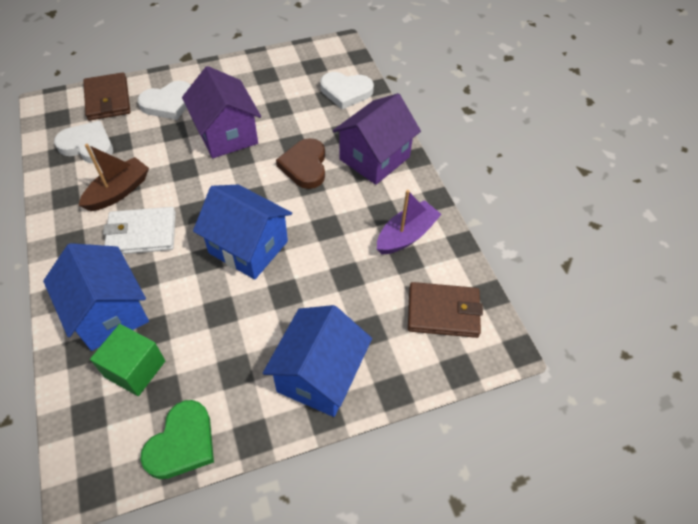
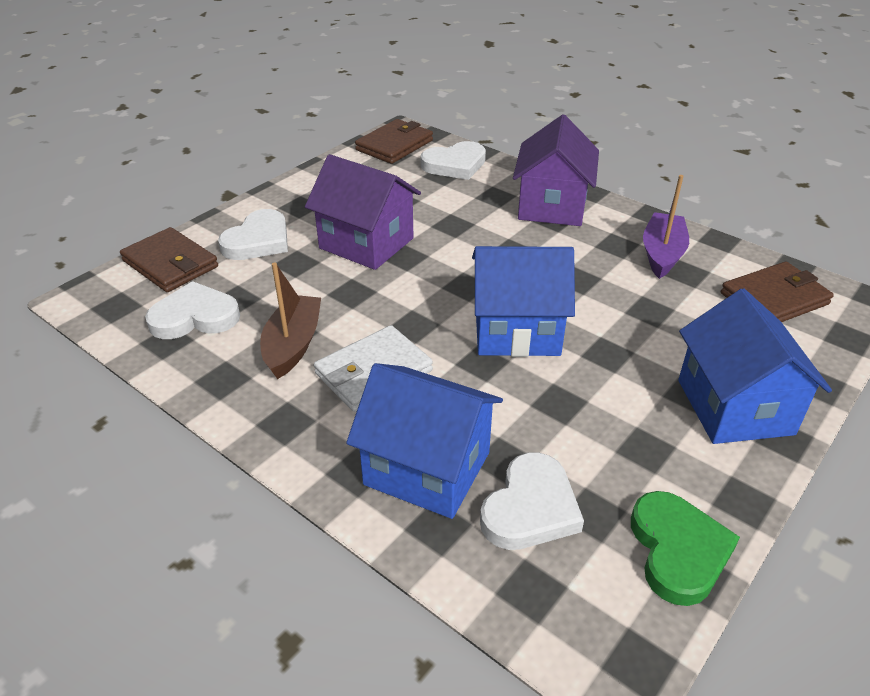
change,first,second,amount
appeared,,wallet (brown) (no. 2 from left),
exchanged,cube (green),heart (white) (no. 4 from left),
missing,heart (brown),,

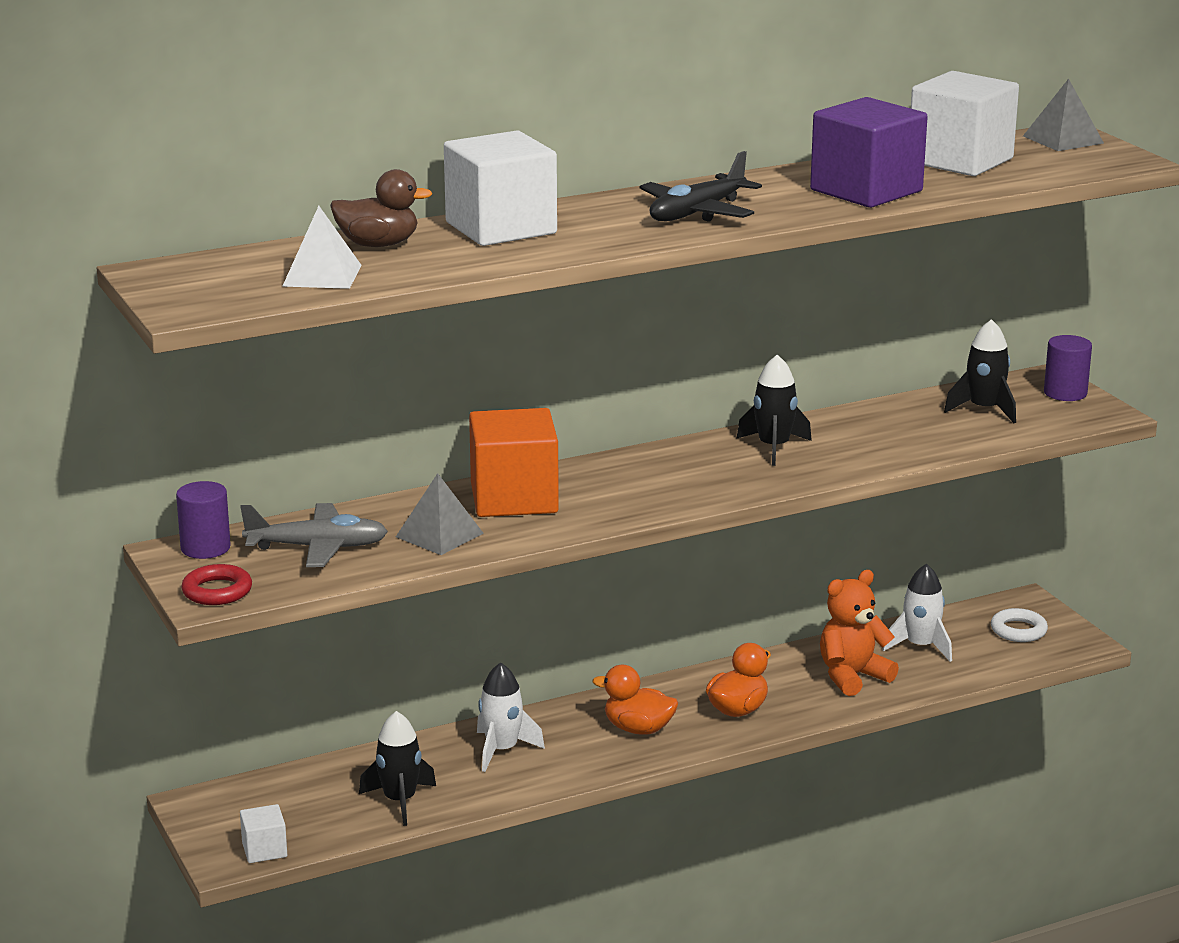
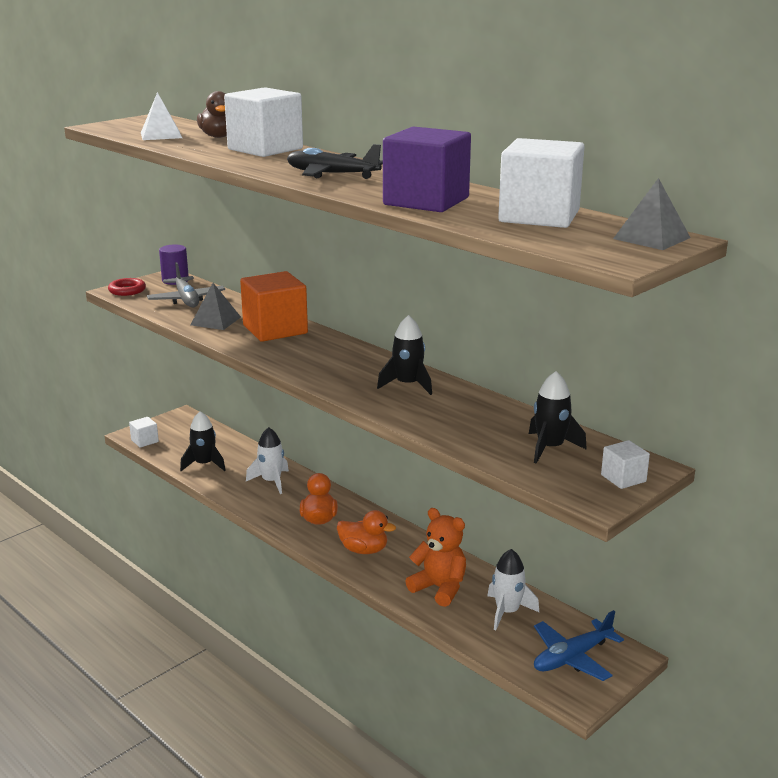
change,first,second,amount
exchanged,ring (white),plane (blue),
exchanged,cylinder (purple) (no. 2 from left),cube (white) (no. 4 from left),

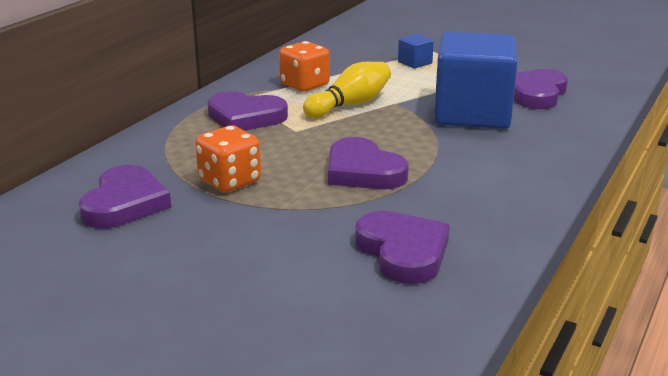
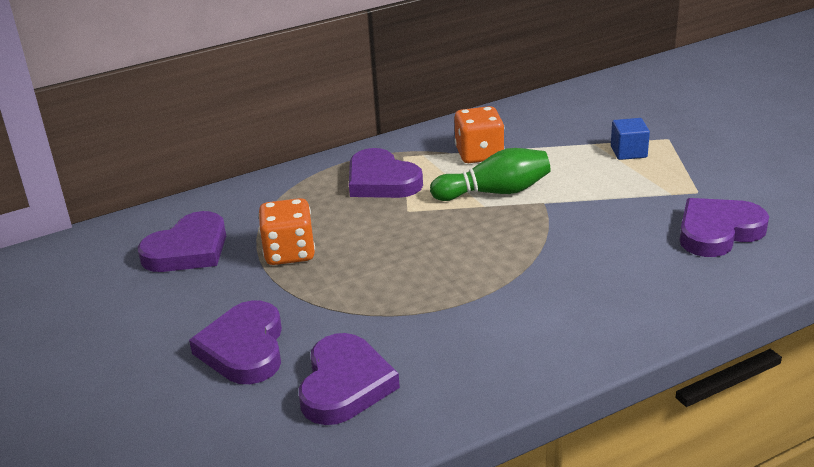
change,first,second,amount
relocated,heart (purple) (no. 3 from left in the first image),heart (purple) (no. 2 from left),
colour,bowling pin (yellow),bowling pin (green),
missing,cube (blue) (no. 2 from left),,

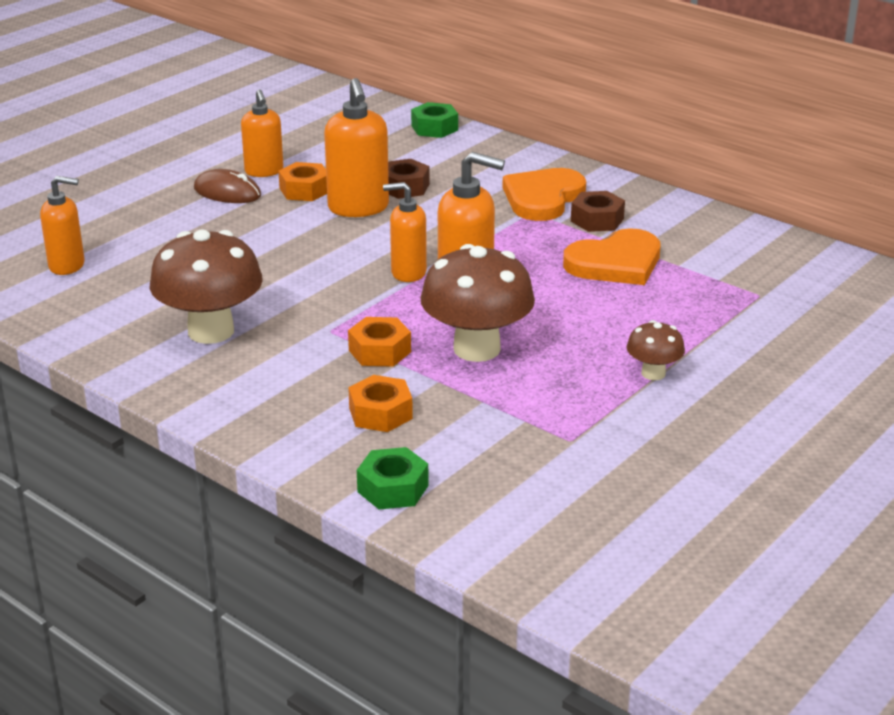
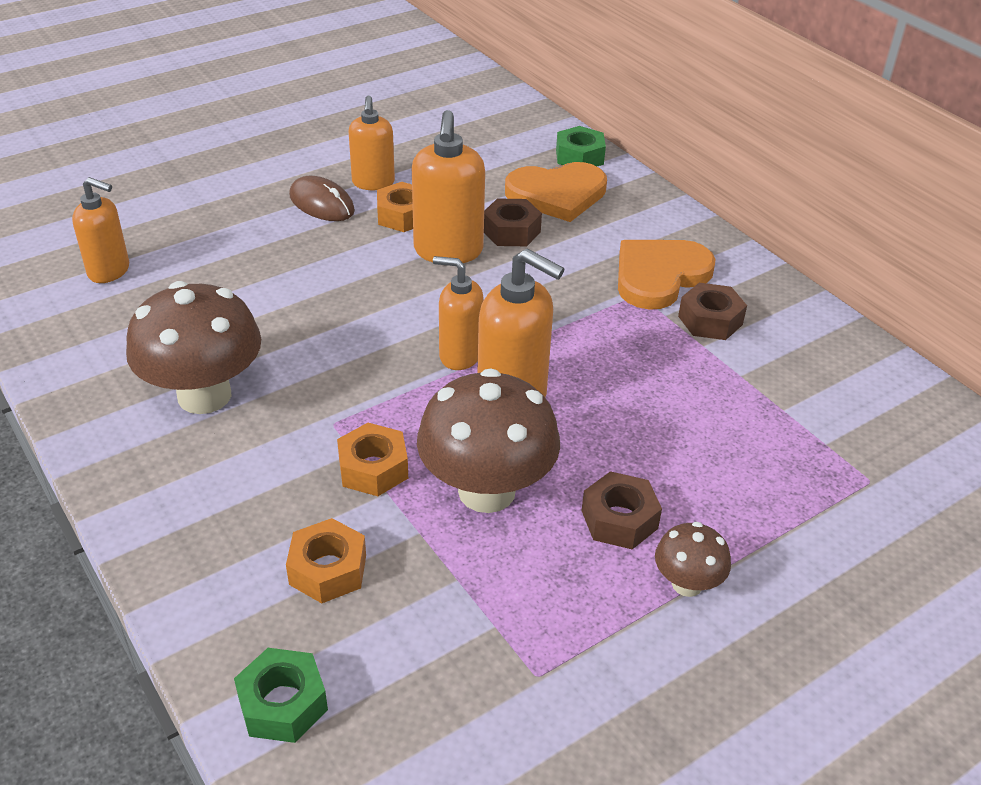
change,first,second,amount
relocated,heart (orange) (no. 2 from left in the first image),heart (orange) (no. 1 from left),
appeared,,nut (brown) (no. 2 from left),

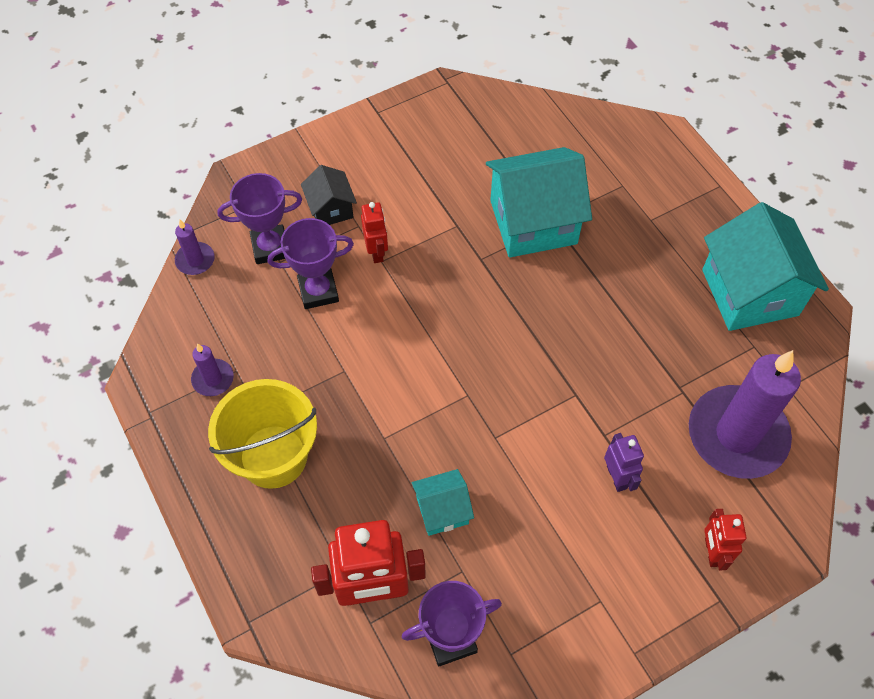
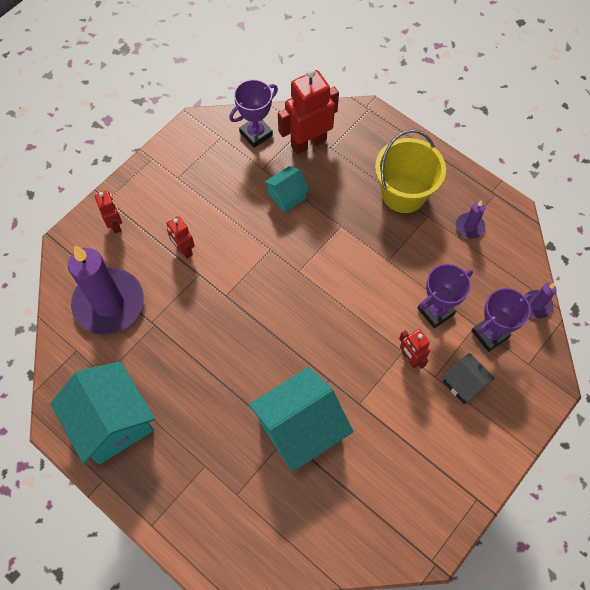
change,first,second,amount
colour,robot (purple),robot (red) (no. 2 from left),

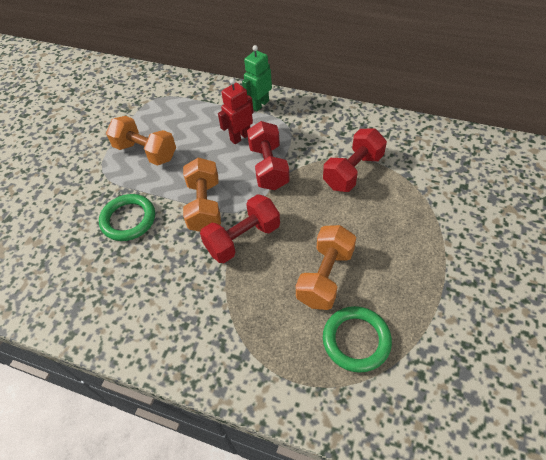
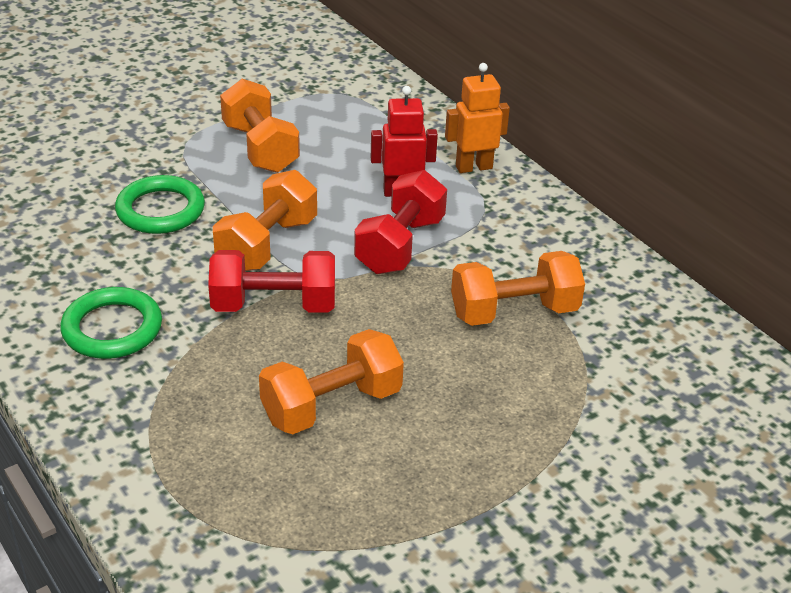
change,first,second,amount
relocated,ring (green) (no. 2 from left in the first image),ring (green) (no. 1 from left),
colour,robot (green),robot (orange),
colour,dumbbell (red) (no. 3 from left),dumbbell (orange) (no. 4 from left),

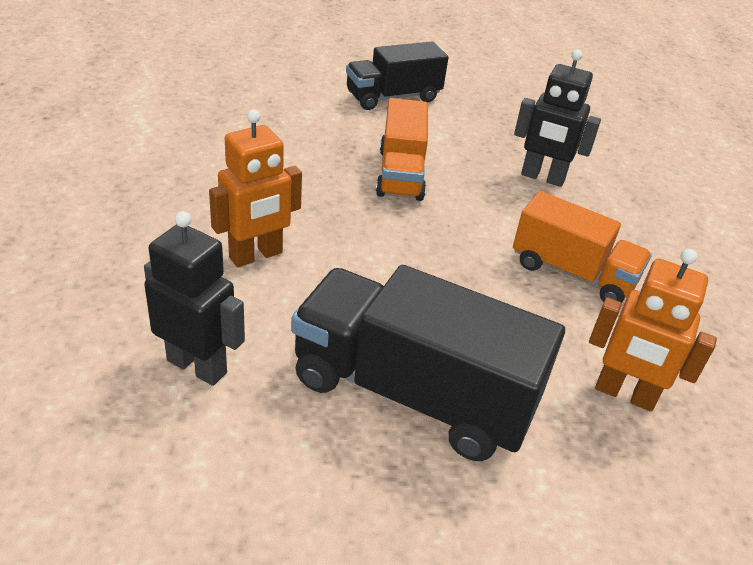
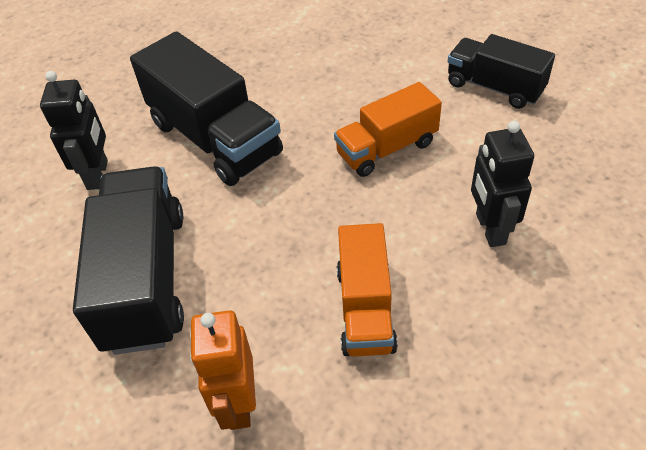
change,first,second,amount
exchanged,robot (orange) (no. 1 from left),truck (black) (no. 2 from left),

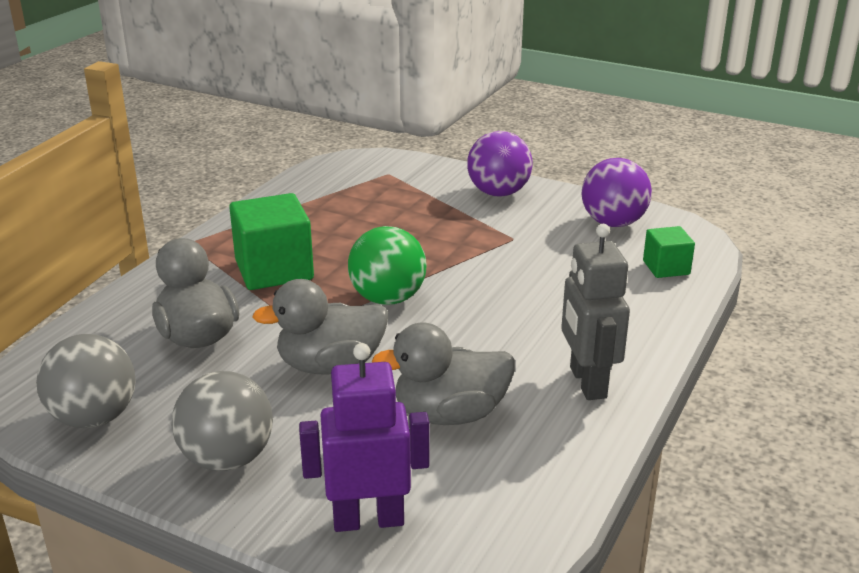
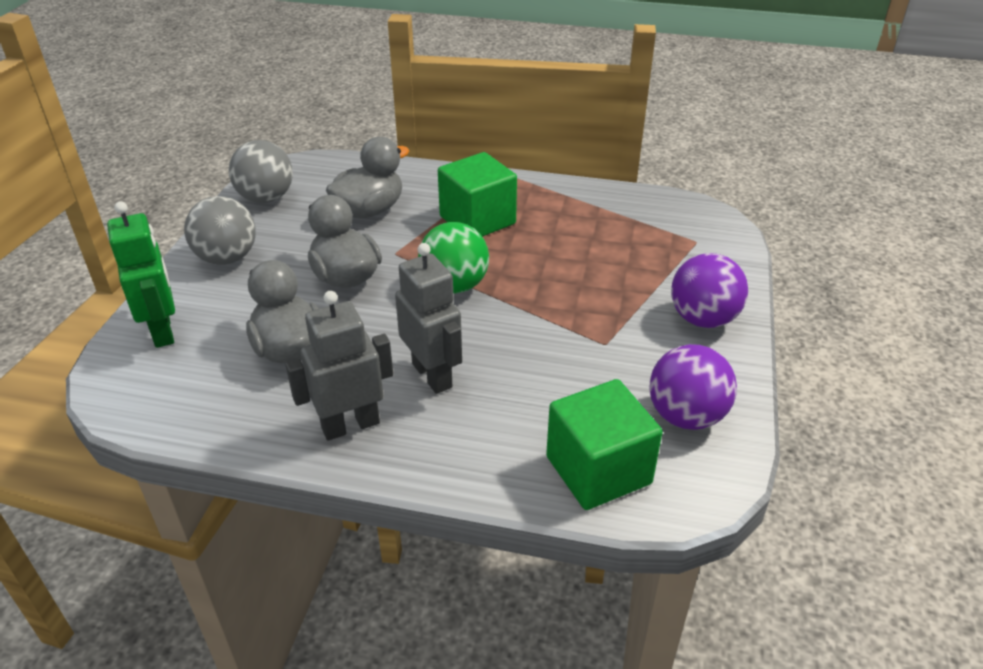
change,first,second,amount
colour,robot (purple),robot (green),
appeared,,robot (grey) (no. 2 from left),
size,cube (green) (no. 2 from left),,x1.80

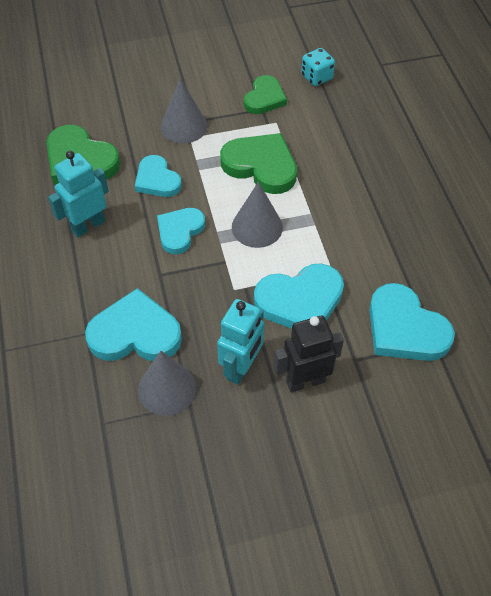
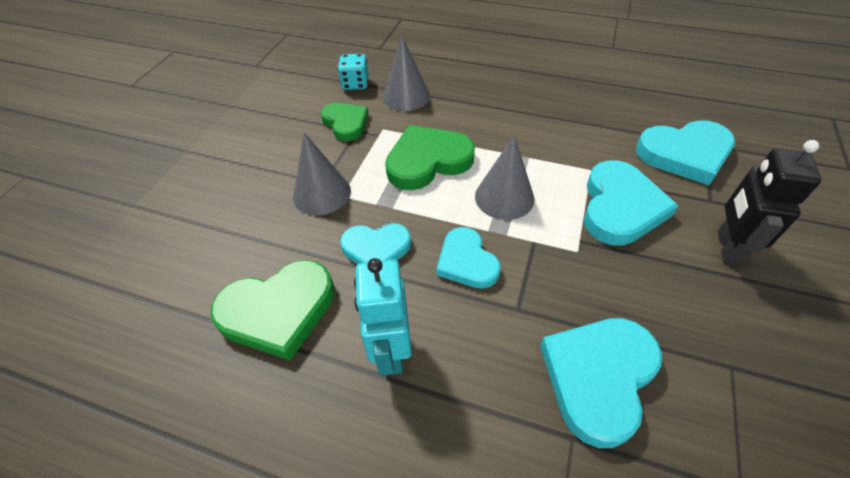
change,first,second,amount
relocated,cone (grey) (no. 1 from left in the first image),cone (grey) (no. 2 from left),
missing,robot (turquoise) (no. 2 from left),,

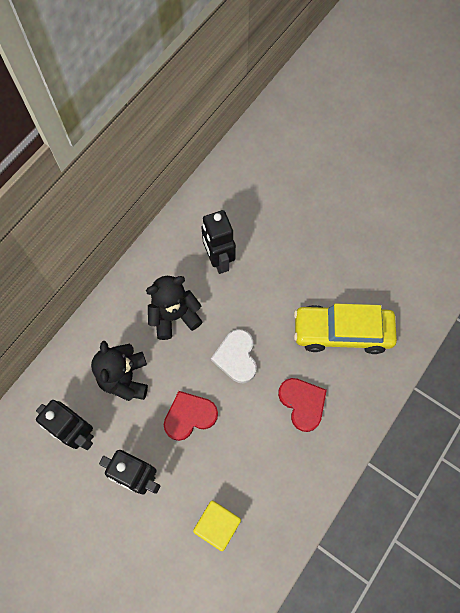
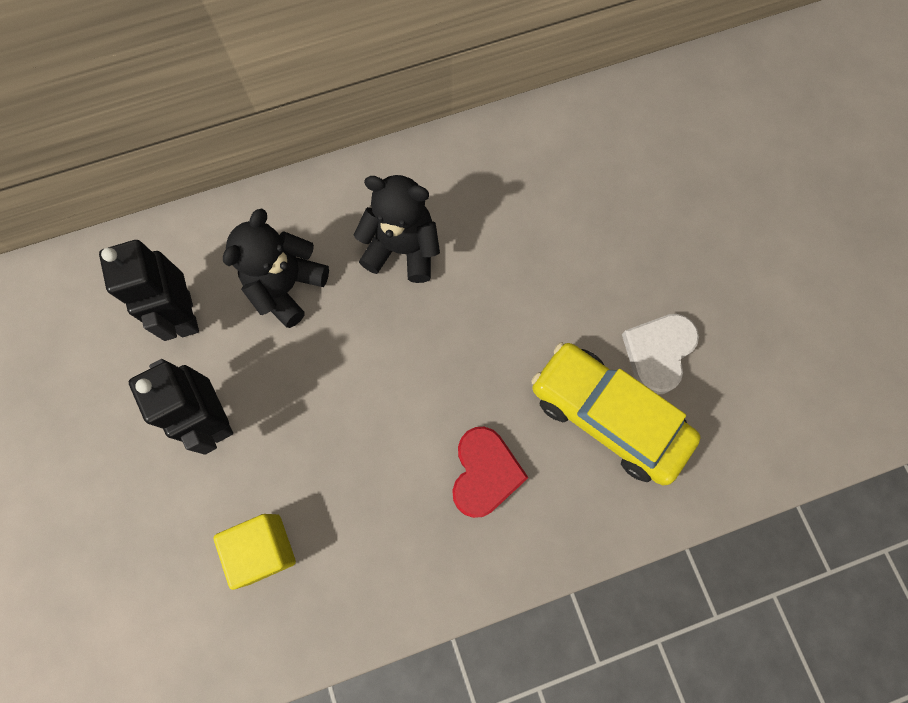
change,first,second,amount
relocated,heart (white),,
missing,heart (red) (no. 1 from left),,
missing,robot (black) (no. 3 from left),,

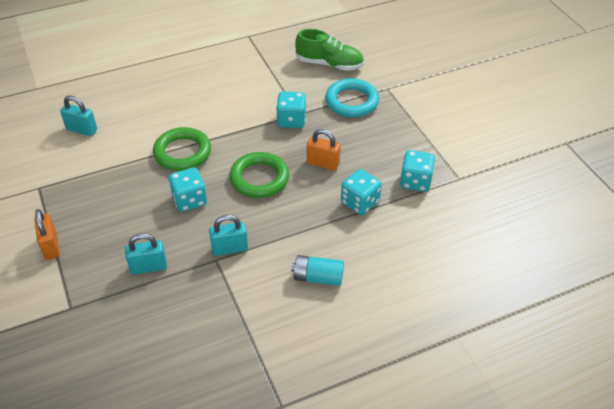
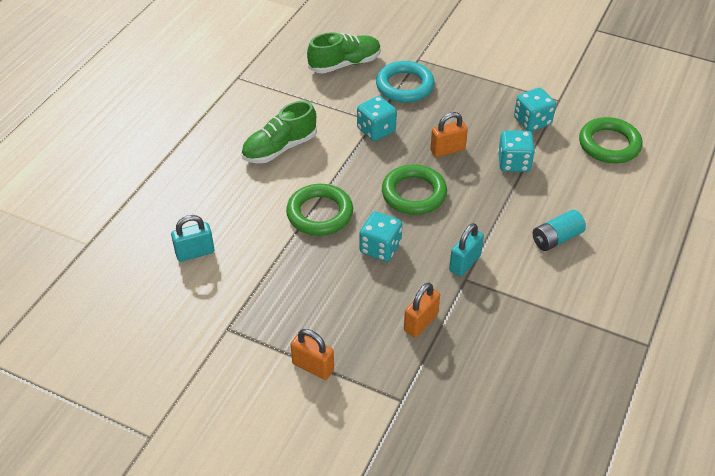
change,first,second,amount
appeared,,shoe (green) (no. 1 from left),
colour,padlock (turquoise) (no. 2 from left),padlock (orange) (no. 2 from left),
appeared,,ring (green) (no. 3 from left),

